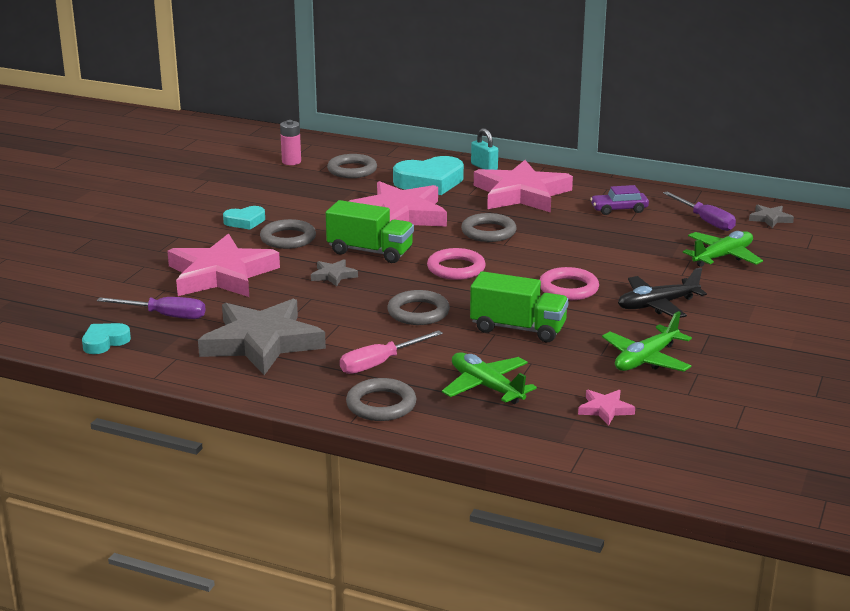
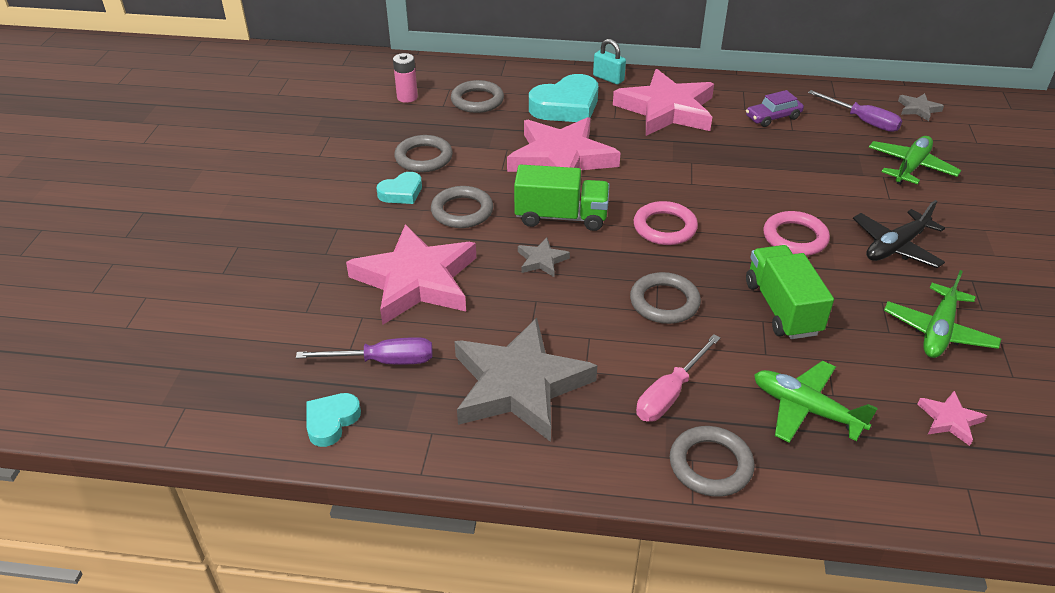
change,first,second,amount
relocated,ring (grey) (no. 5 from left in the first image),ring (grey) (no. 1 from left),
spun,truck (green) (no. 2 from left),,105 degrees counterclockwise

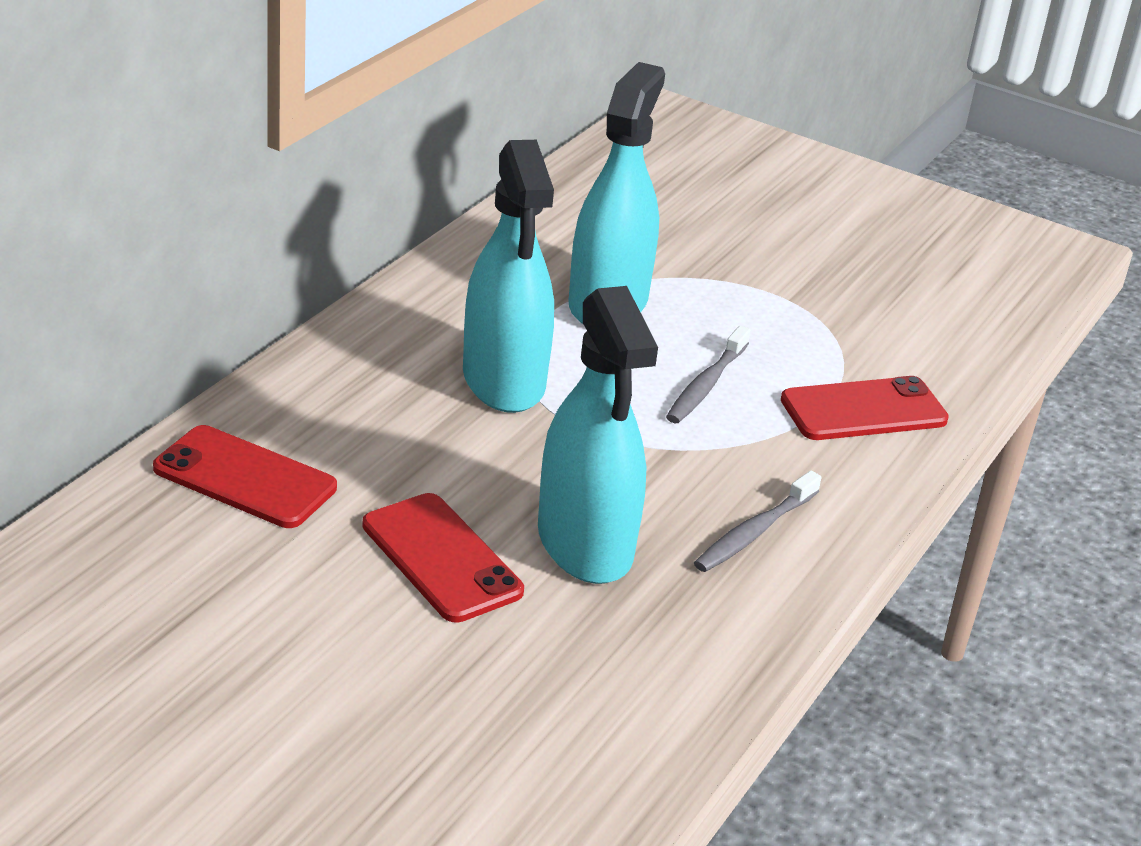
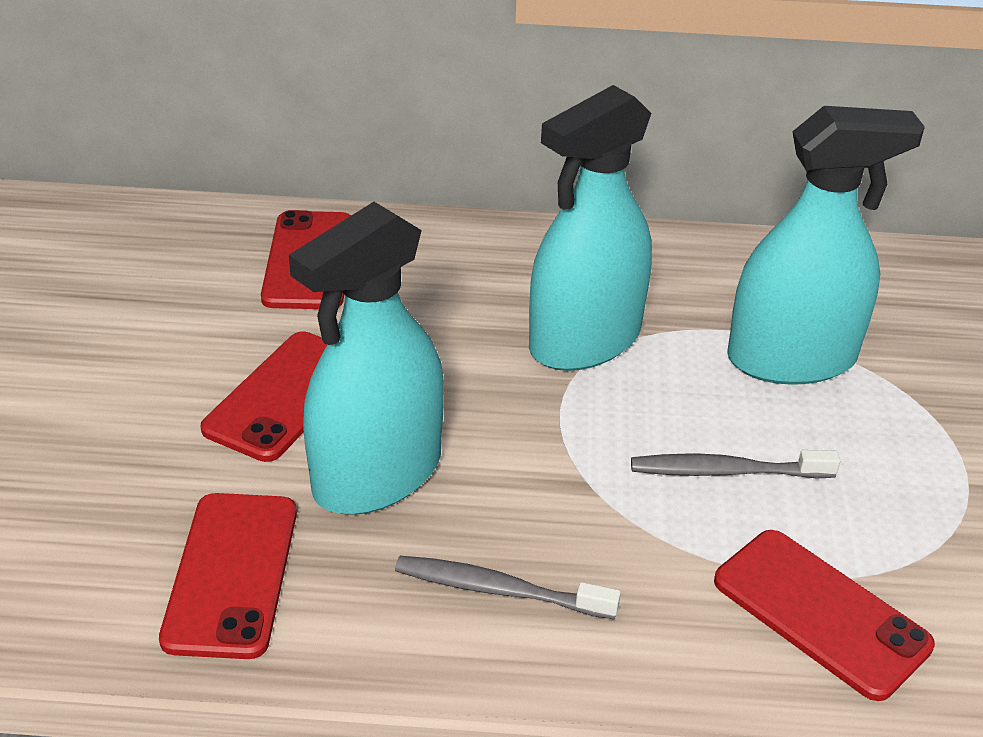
change,first,second,amount
appeared,,phone (red) (no. 1 from left),

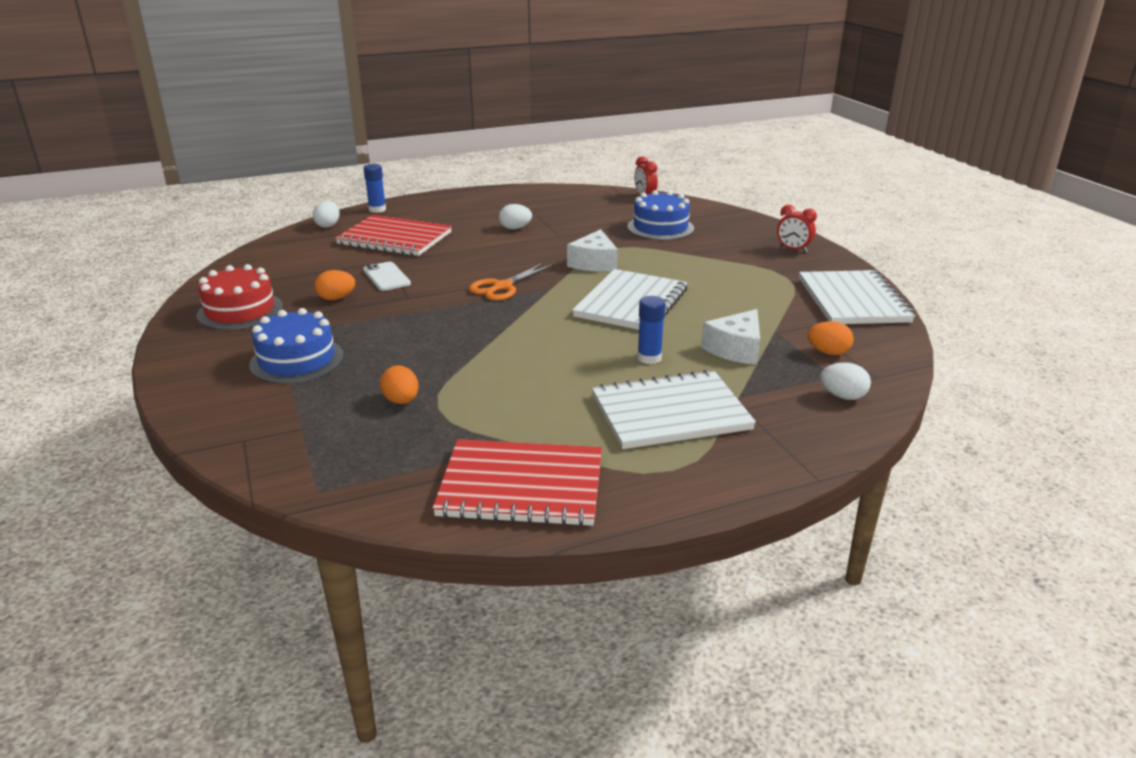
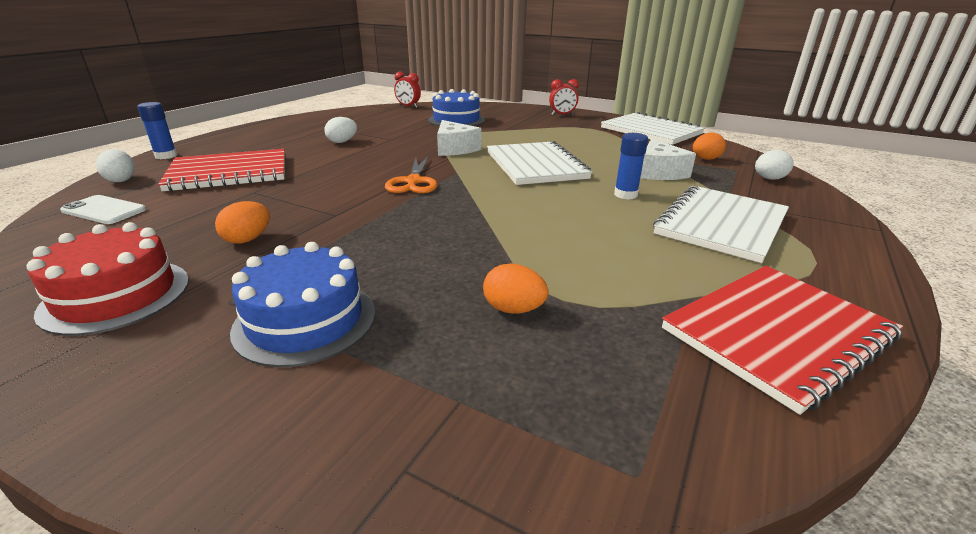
change,first,second,amount
relocated,phone (white),,

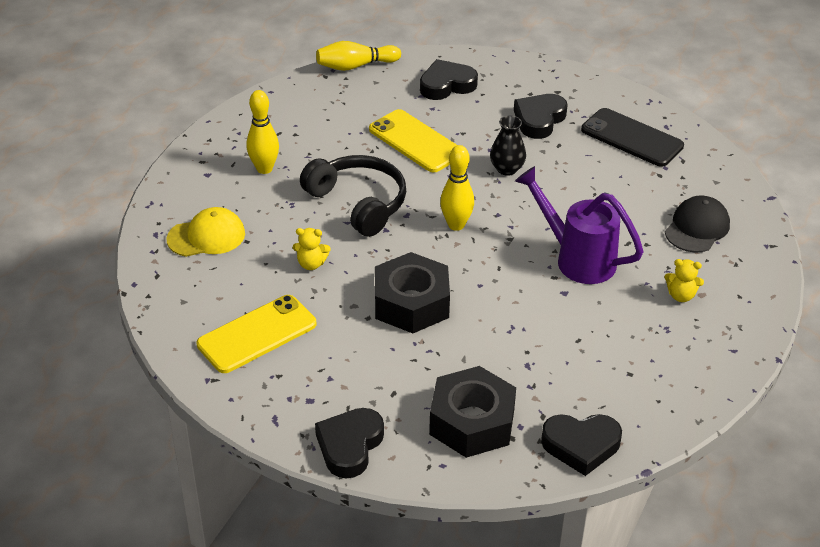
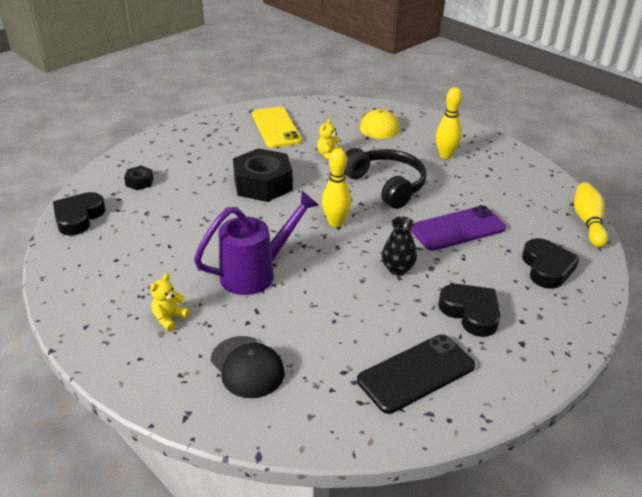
change,first,second,amount
size,nut (black) (no. 2 from left in the first image),nut (black) (no. 1 from left),x0.46
spun,headphones (black),,105 degrees counterclockwise
colour,phone (yellow) (no. 2 from left),phone (purple),
missing,heart (black) (no. 1 from left),,

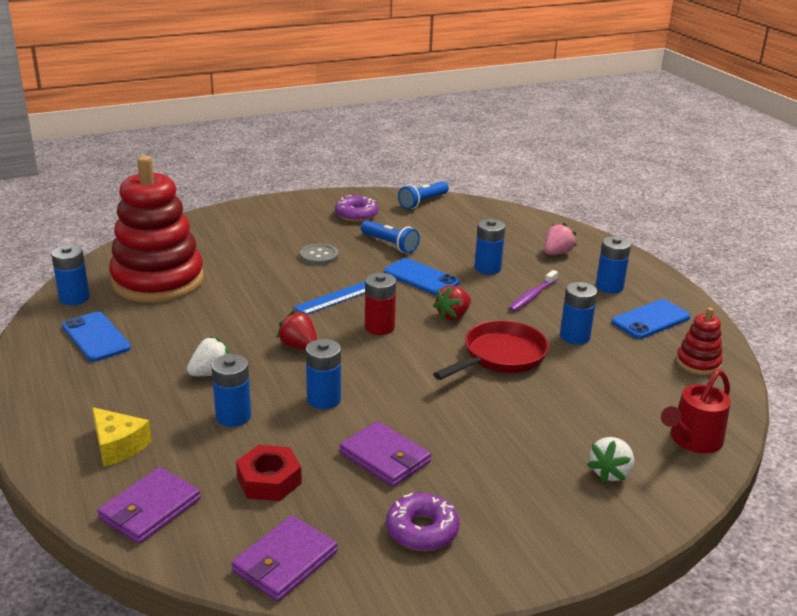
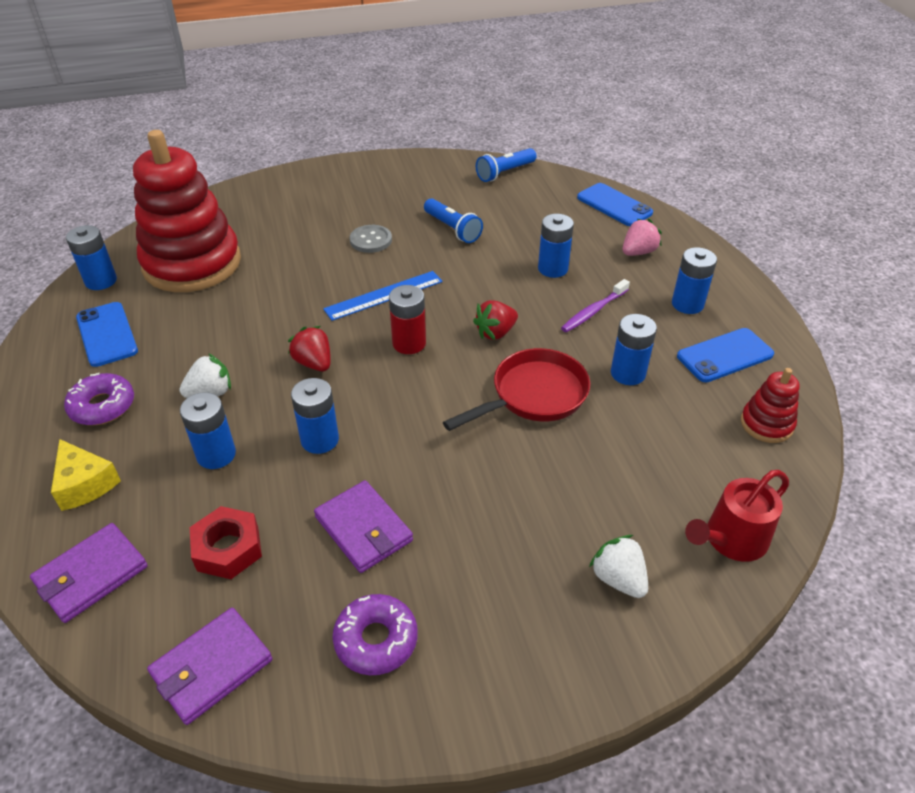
change,first,second,amount
relocated,donut (purple) (no. 1 from left),,
relocated,phone (blue) (no. 2 from left),,
spun,strawberry (white) (no. 2 from left),,105 degrees clockwise

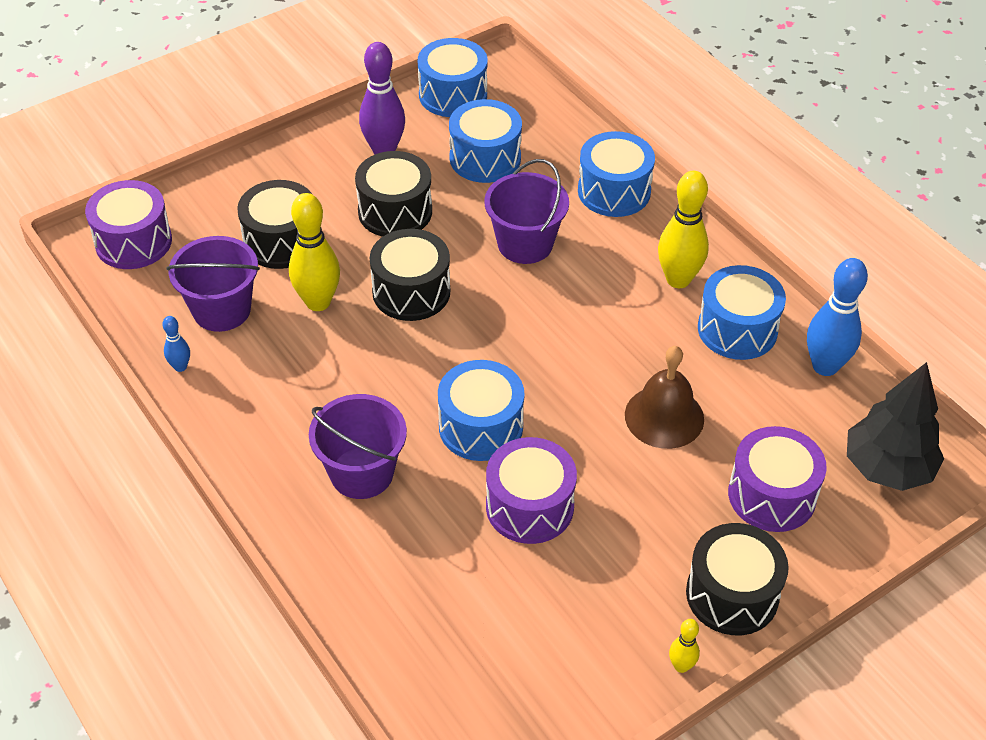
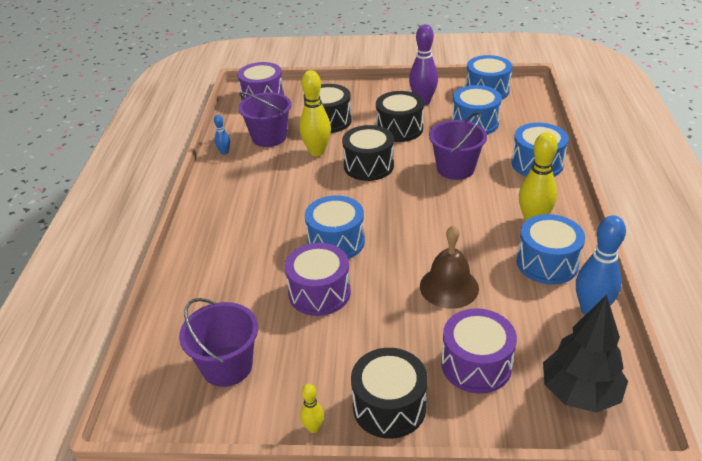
change,first,second,amount
relocated,bucket (purple) (no. 2 from left in the first image),bucket (purple) (no. 1 from left),

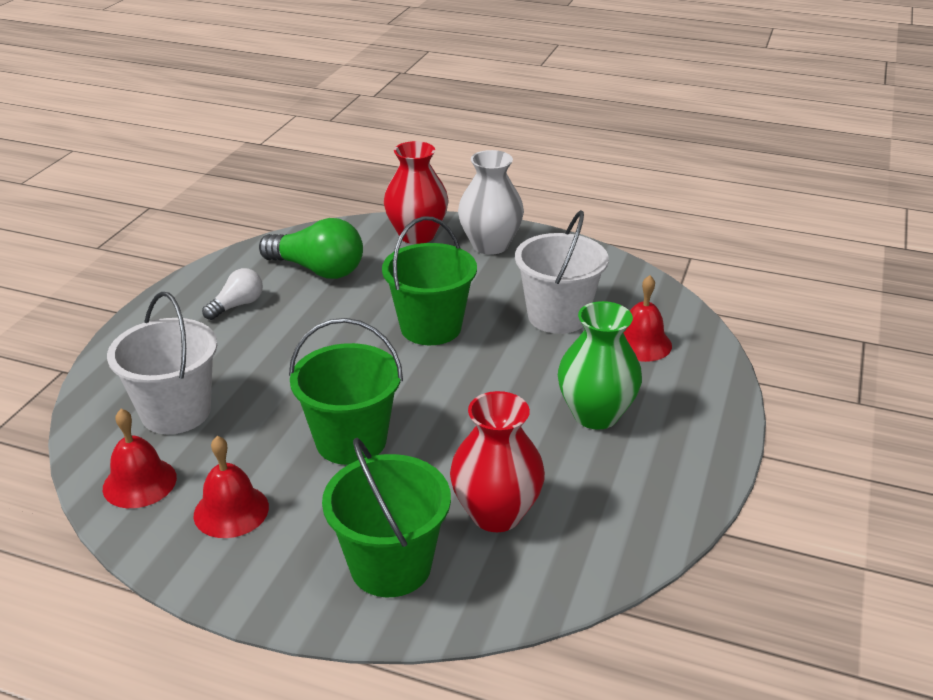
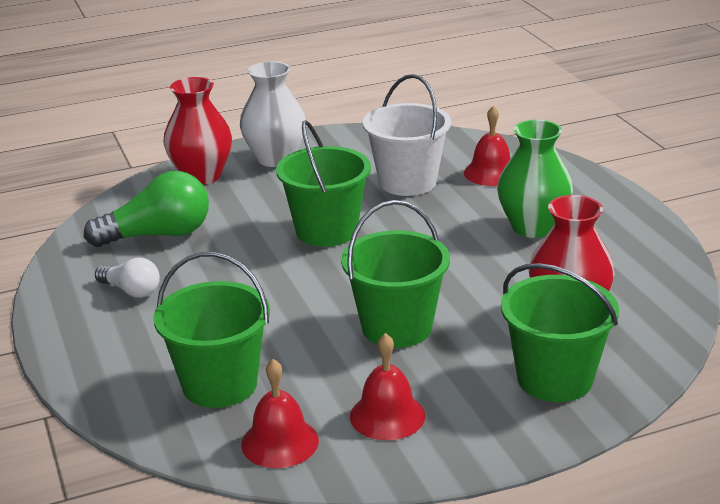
change,first,second,amount
spun,light bulb (white),,120 degrees clockwise
colour,bucket (white) (no. 1 from left),bucket (green) (no. 1 from left),

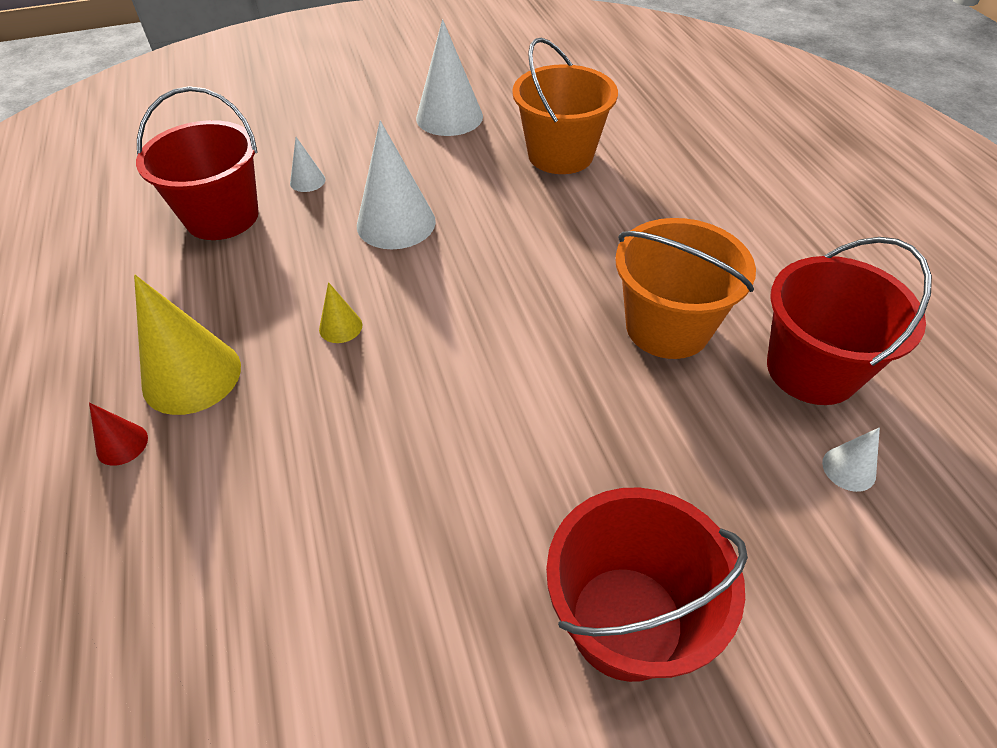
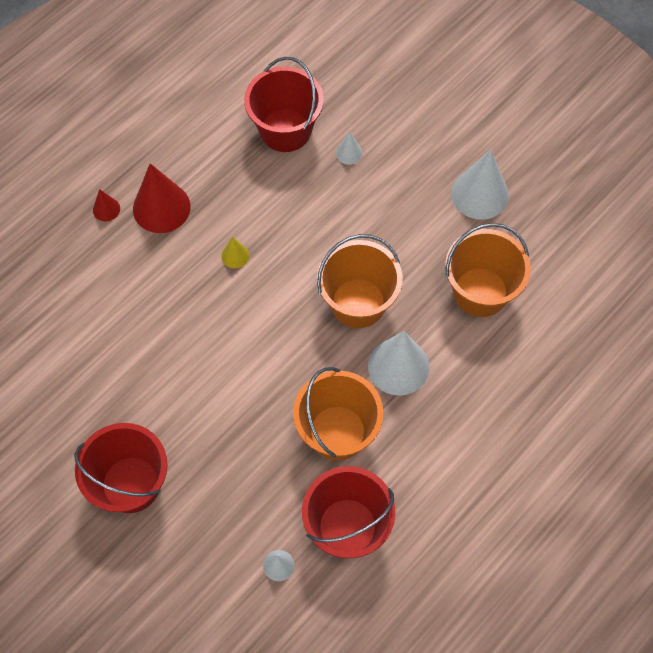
change,first,second,amount
colour,cone (yellow) (no. 1 from left),cone (red) (no. 2 from left),
appeared,,bucket (orange) (no. 2 from left),
relocated,cone (white) (no. 2 from left in the first image),cone (white) (no. 3 from left),

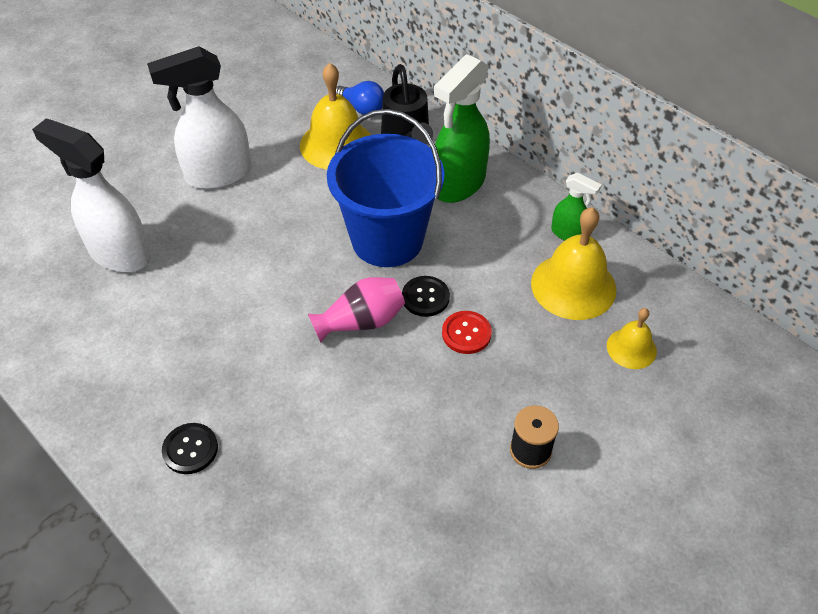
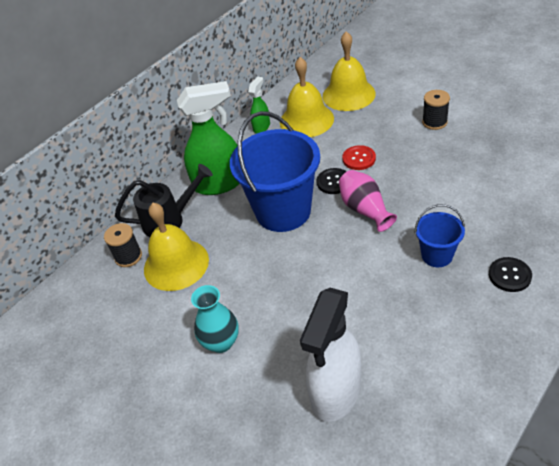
change,first,second,amount
exchanged,light bulb (blue),spool (black) (no. 1 from left),
spun,spray bottle (green) (no. 1 from left),,45 degrees counterclockwise
exchanged,spray bottle (white) (no. 2 from left),vase (turquoise),
size,bell (yellow) (no. 3 from left),,x1.81
appeared,,bucket (blue) (no. 2 from left),

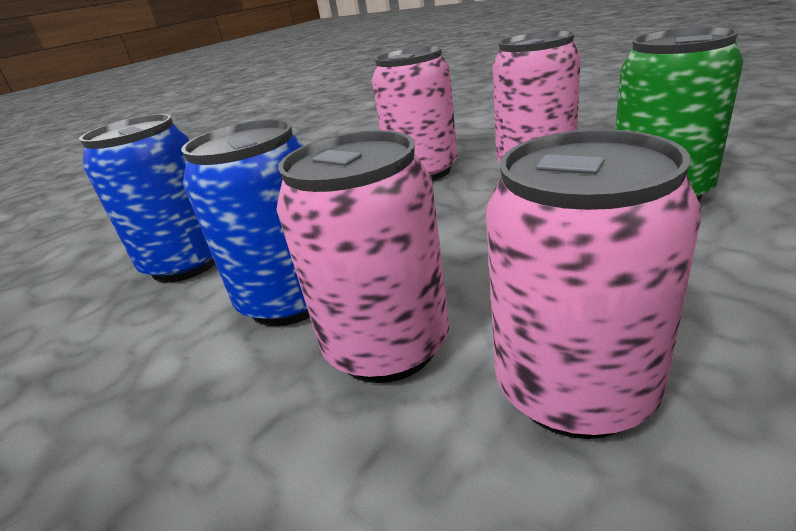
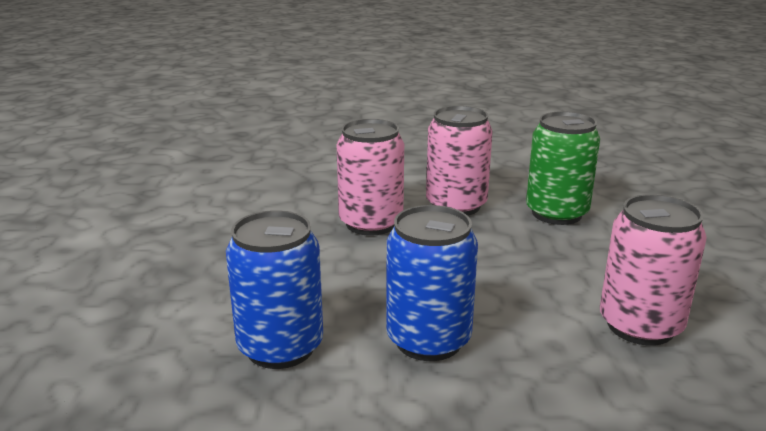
change,first,second,amount
missing,can (pink) (no. 1 from left),,

